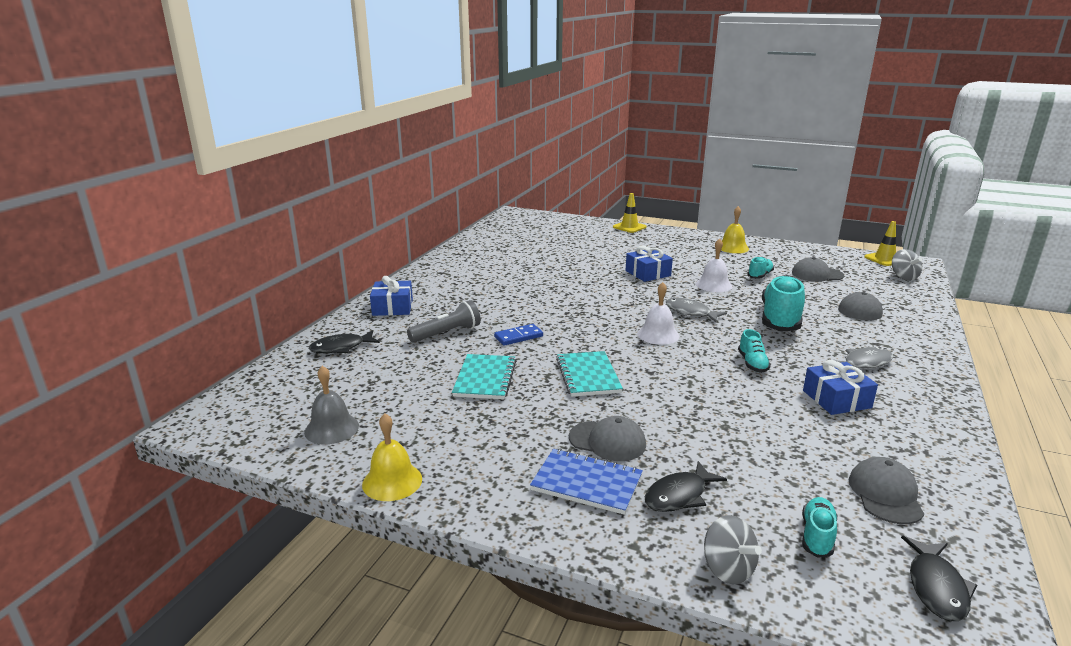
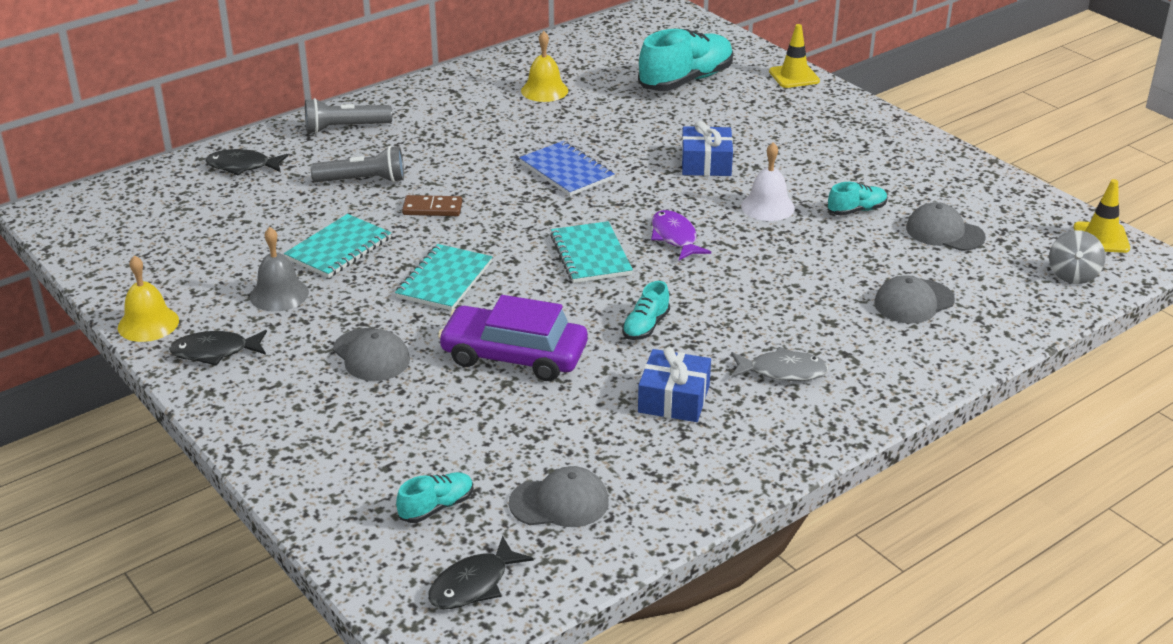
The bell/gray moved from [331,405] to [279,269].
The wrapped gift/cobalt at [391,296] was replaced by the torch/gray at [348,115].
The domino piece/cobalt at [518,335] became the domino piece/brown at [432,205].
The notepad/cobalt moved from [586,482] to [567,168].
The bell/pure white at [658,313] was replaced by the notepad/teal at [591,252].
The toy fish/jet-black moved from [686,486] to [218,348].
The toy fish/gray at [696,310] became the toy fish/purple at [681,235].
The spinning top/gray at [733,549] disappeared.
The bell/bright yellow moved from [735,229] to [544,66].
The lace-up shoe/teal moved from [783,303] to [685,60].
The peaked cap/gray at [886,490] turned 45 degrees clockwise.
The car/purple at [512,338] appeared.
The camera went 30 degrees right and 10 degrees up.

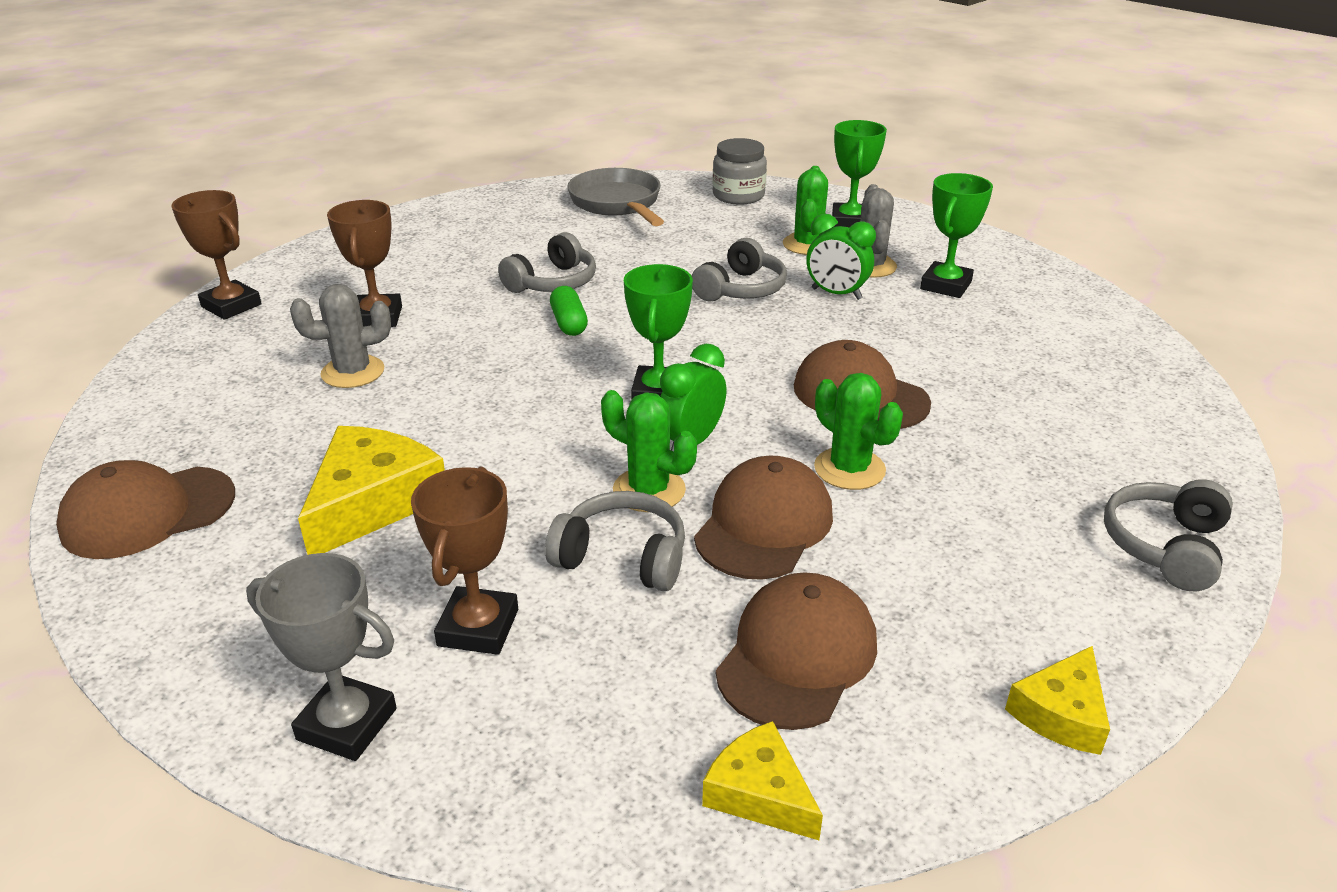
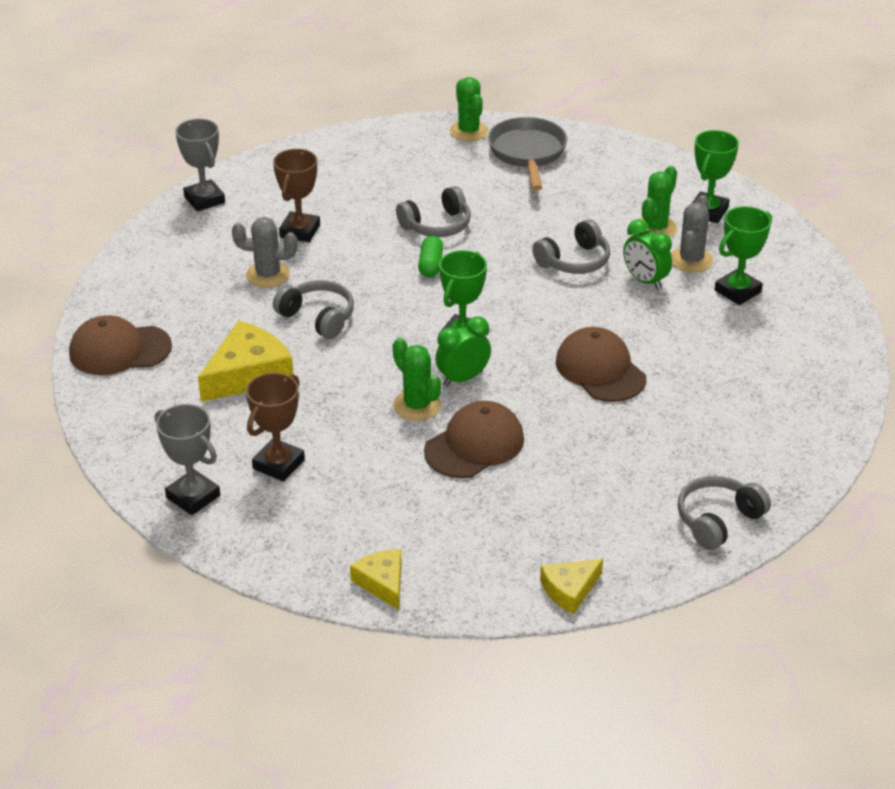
The prize cup/brown at [216,255] became the prize cup/gray at [200,165].
The headset/gray moved from [615,541] to [313,309].
The preserve jar/gray at [739,171] disappeared.
The peaked cap/brown at [796,651] disappeared.
The prickly plant/emerald moved from [858,431] to [468,109].
The camera went 20 degrees right and 5 degrees up.

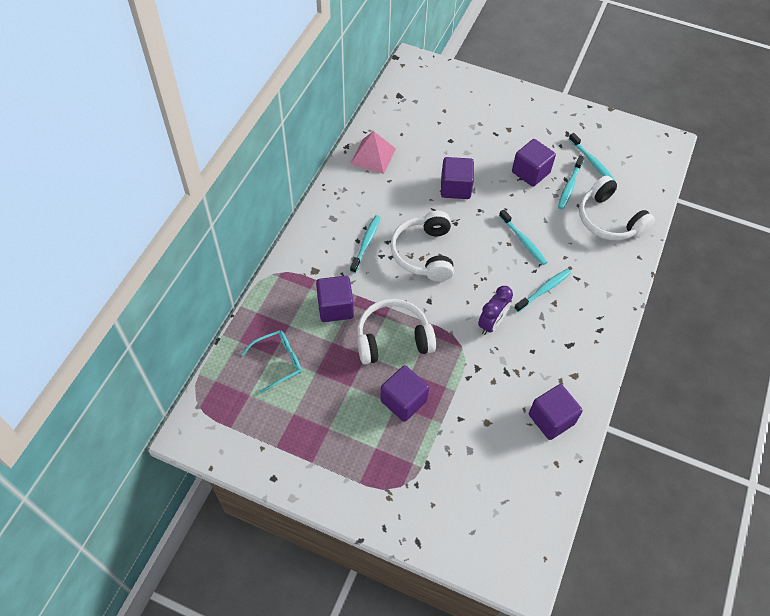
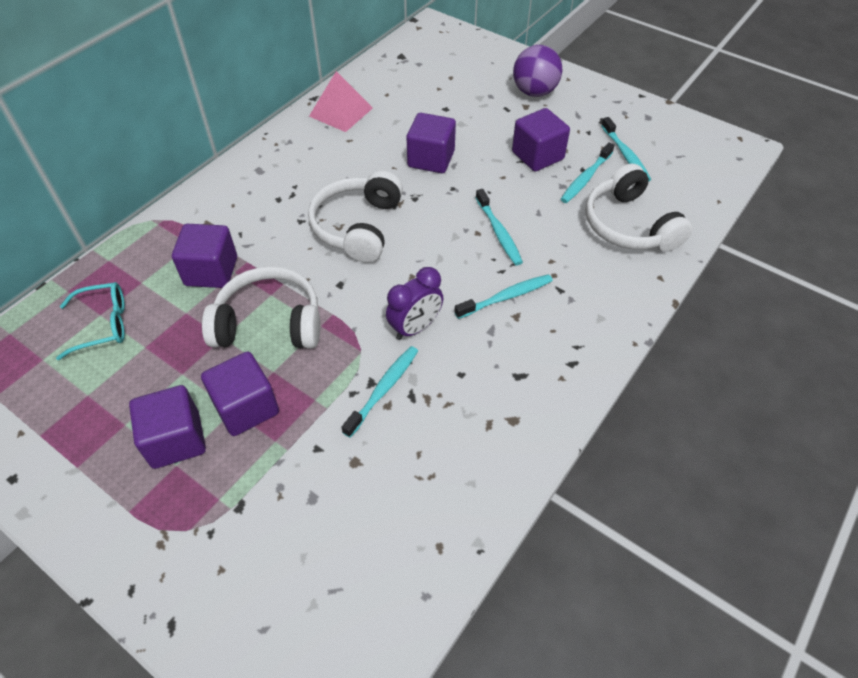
The dental brush/teal moved from [365,244] to [380,391].
The block/purple moved from [556,412] to [167,427].
The ball/purple at [537,71] appeared.
The camera went 15 degrees right and 5 degrees down.

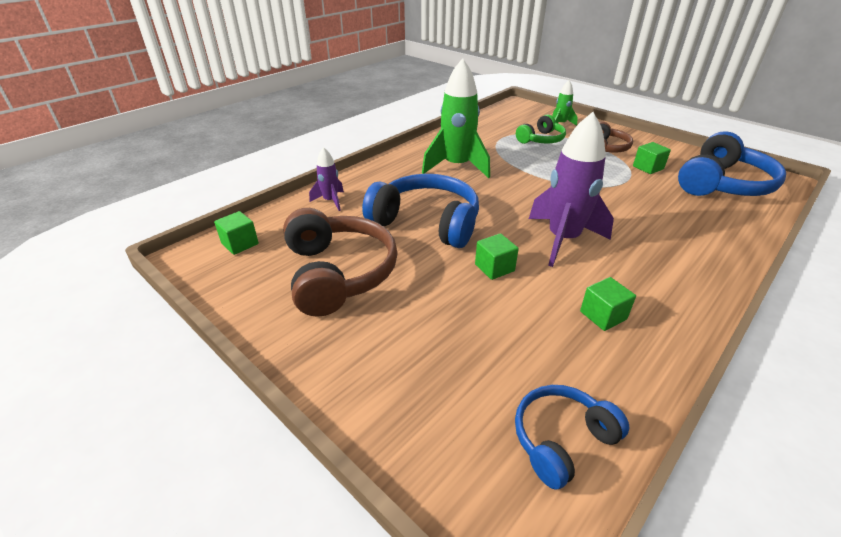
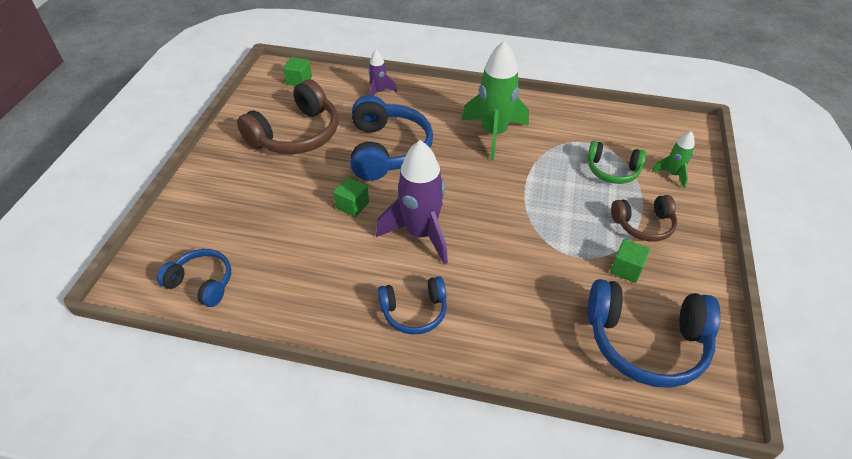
The block/emerald at [608,304] disappeared.
The headset/cobalt at [412,305] appeared.
The camera went 60 degrees right and 10 degrees up.

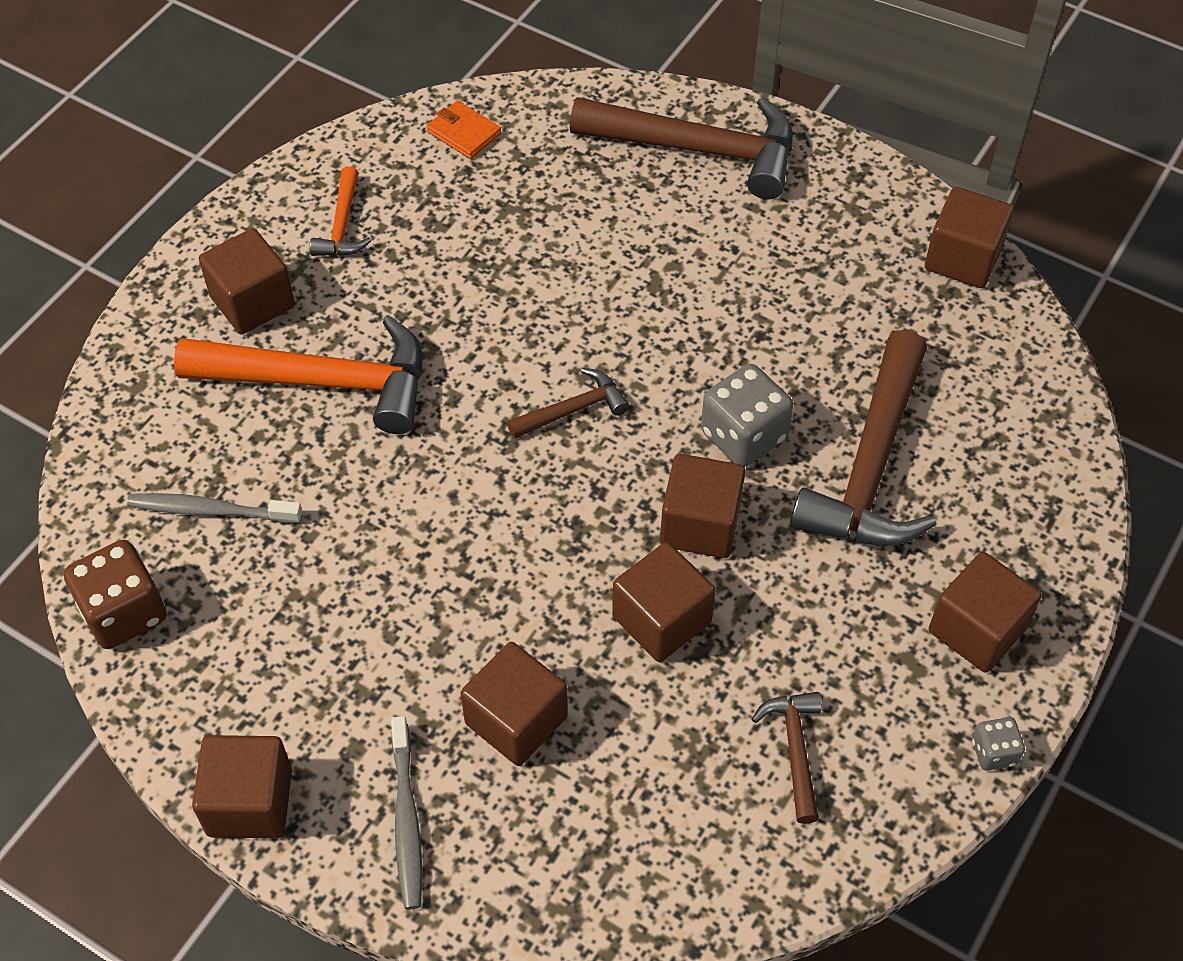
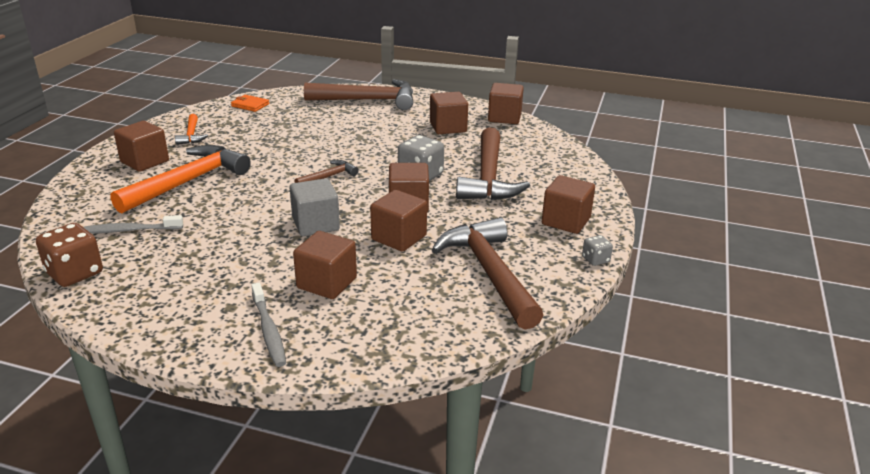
The hammer/orange at [298,375] turned 45 degrees counterclockwise.
The block/brown moved from [242,786] to [449,113].
The hammer/brown at [787,758] changed to 2.09 times the size.
The block/gray at [314,207] appeared.
The camera went 15 degrees left and 25 degrees down.

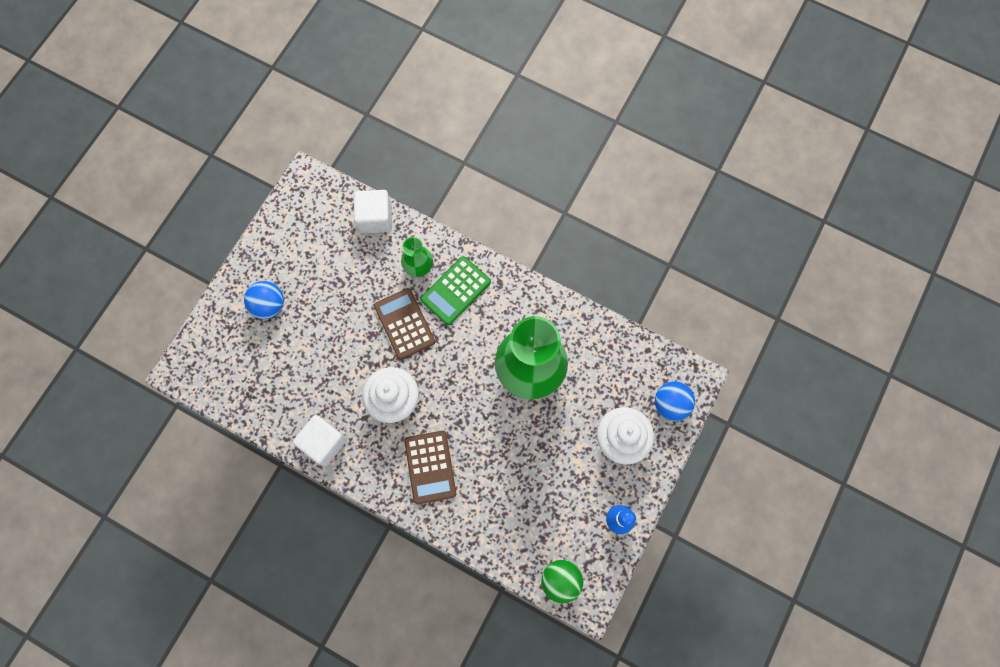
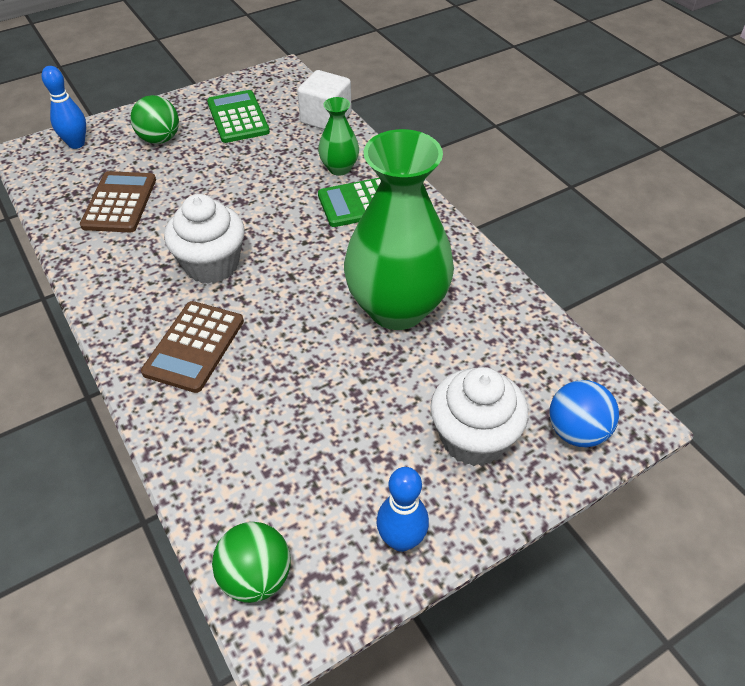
The ball/cobalt at [264,300] became the ball/emerald at [154,119].
The block/pure white at [320,440] disappeared.
The calculator/brown moved from [404,324] to [118,201].
The bowling pin/cobalt at [64,107] appeared.
The calculator/emerald at [238,116] appeared.
The camera went 30 degrees right and 25 degrees down.

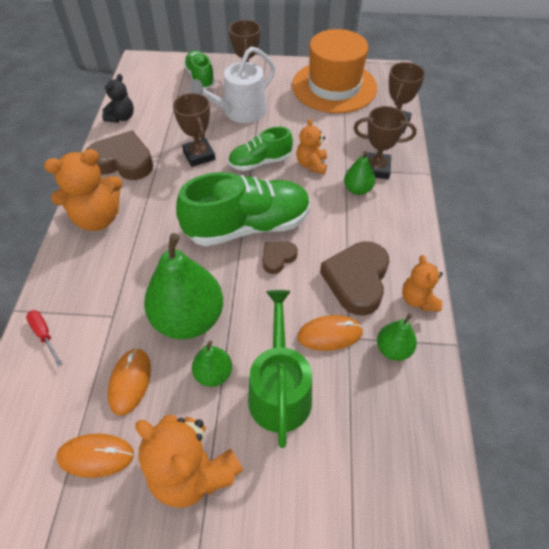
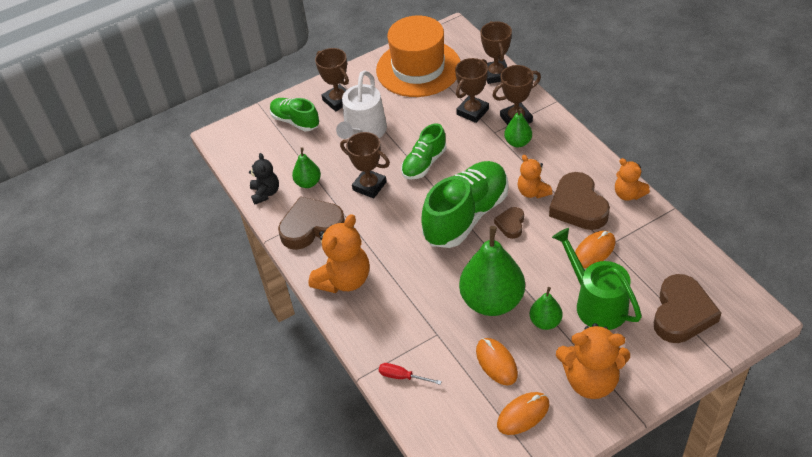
The teddy bear/orange moved from [311,146] to [535,177].
The pear fruit/emerald moved from [397,337] to [306,167].
The prize cup/brown at [472,90] appeared.
The heart shape/brown at [687,308] appeared.
The camera went 30 degrees left and 5 degrees down.

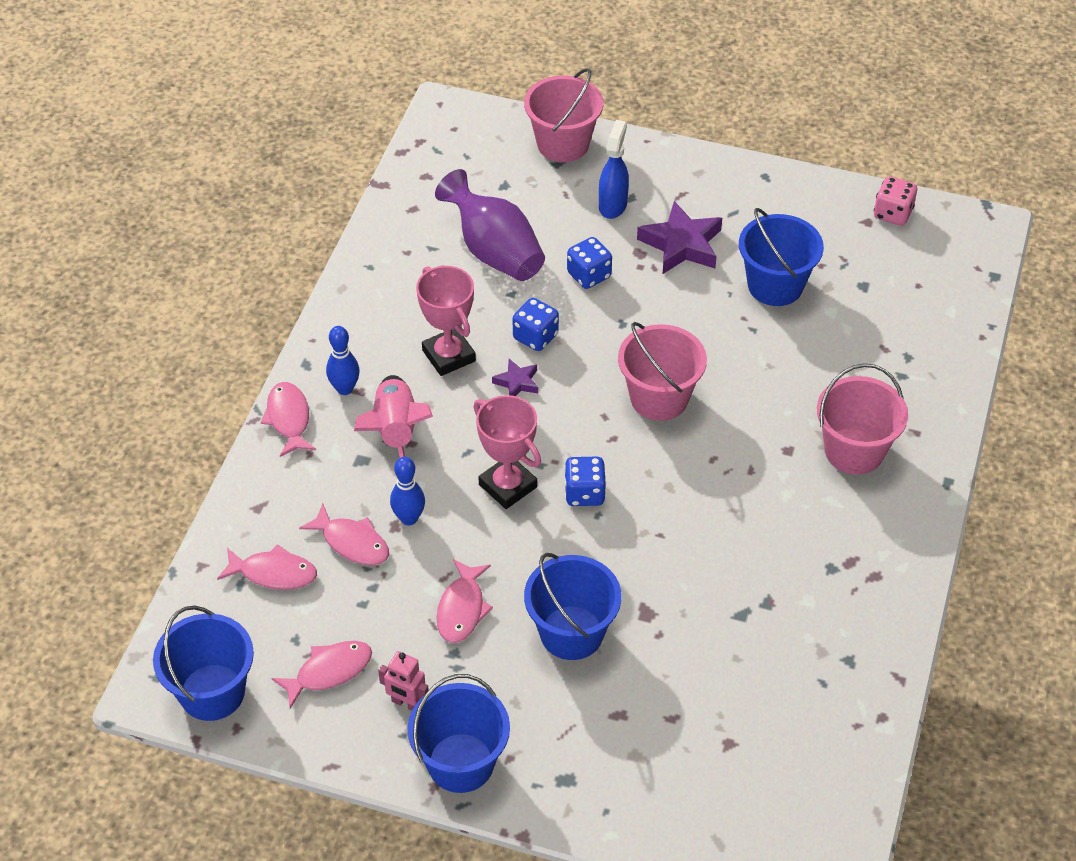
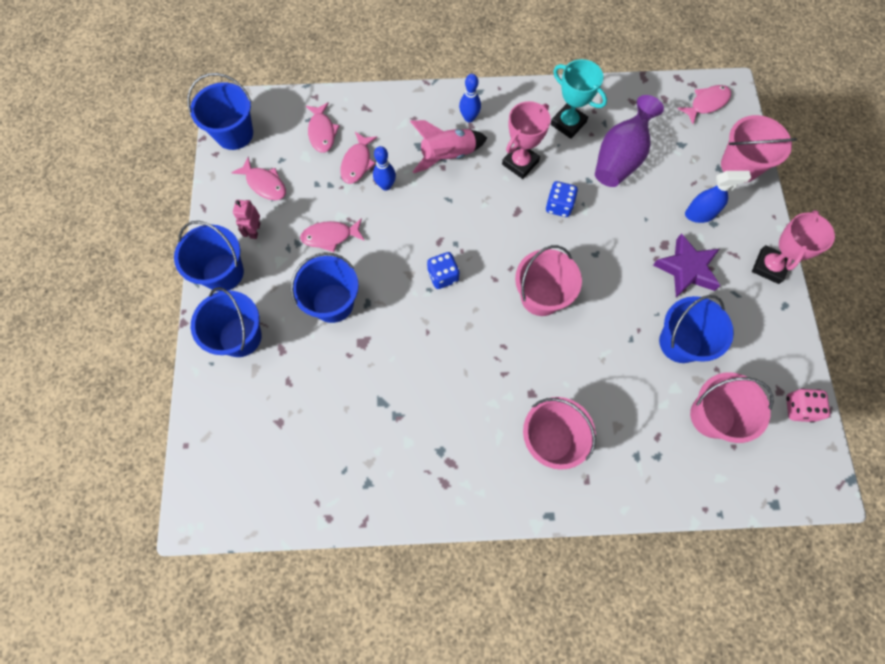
The toy fish/pink moved from [288,419] to [704,104].
The prize cup/pink moved from [507,452] to [793,247].
The five-pointed star/purple at [515,377] disappeared.
The die/cobalt at [589,263] disappeared.
The sand bucket/cobalt at [226,322] appeared.
The prize cup/teal at [578,99] appeared.
The sand bucket/pink at [731,407] appeared.
The camera went 70 degrees right and 20 degrees up.

